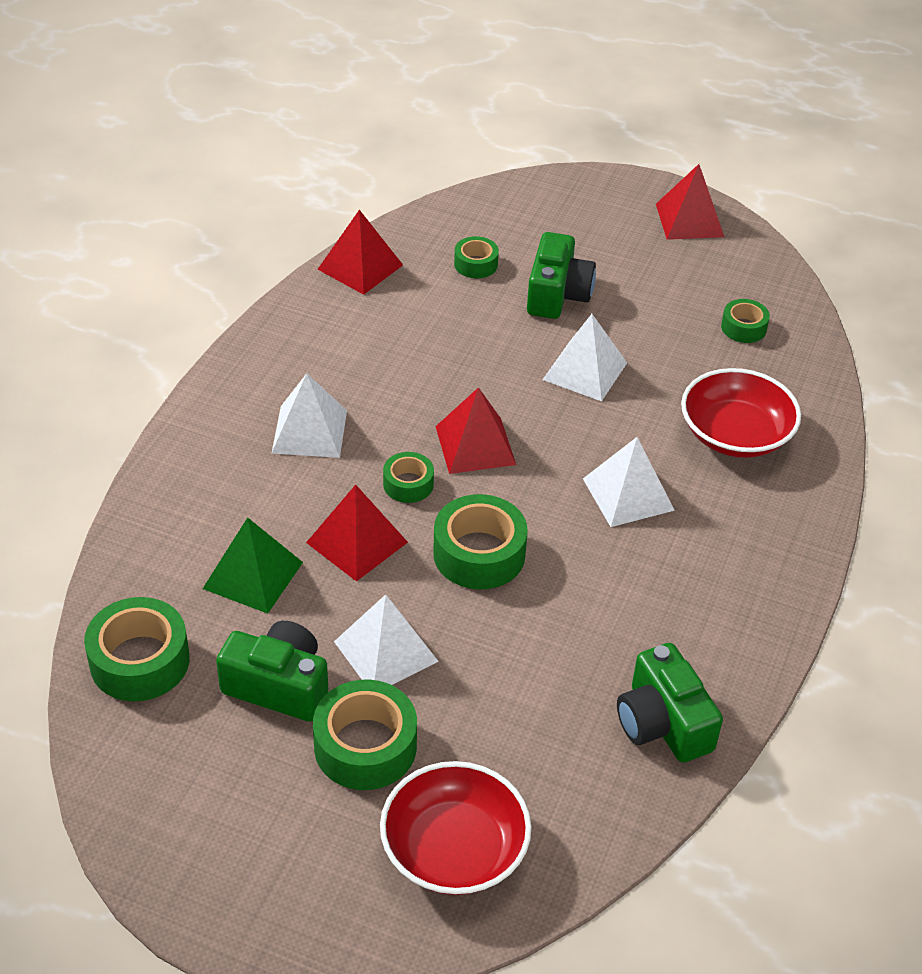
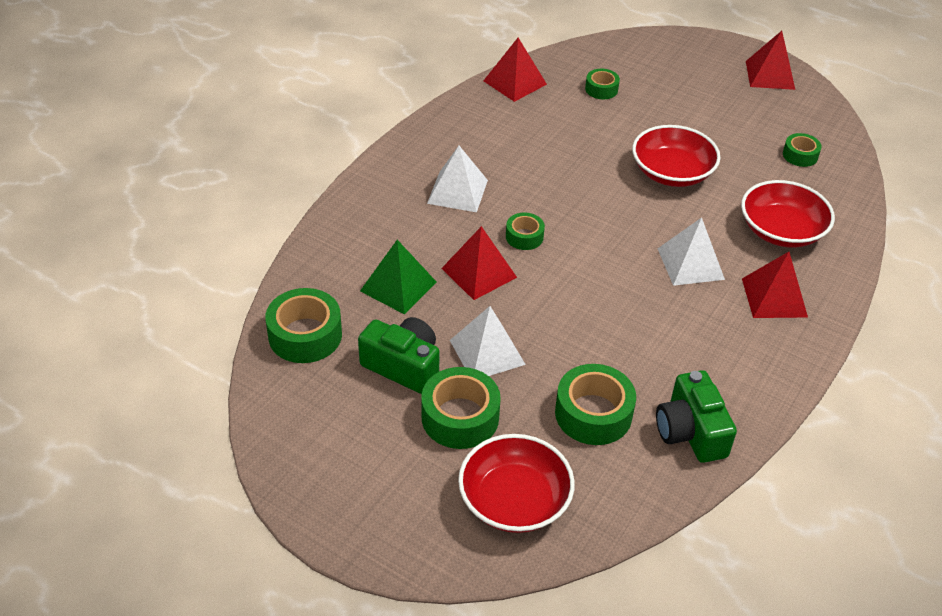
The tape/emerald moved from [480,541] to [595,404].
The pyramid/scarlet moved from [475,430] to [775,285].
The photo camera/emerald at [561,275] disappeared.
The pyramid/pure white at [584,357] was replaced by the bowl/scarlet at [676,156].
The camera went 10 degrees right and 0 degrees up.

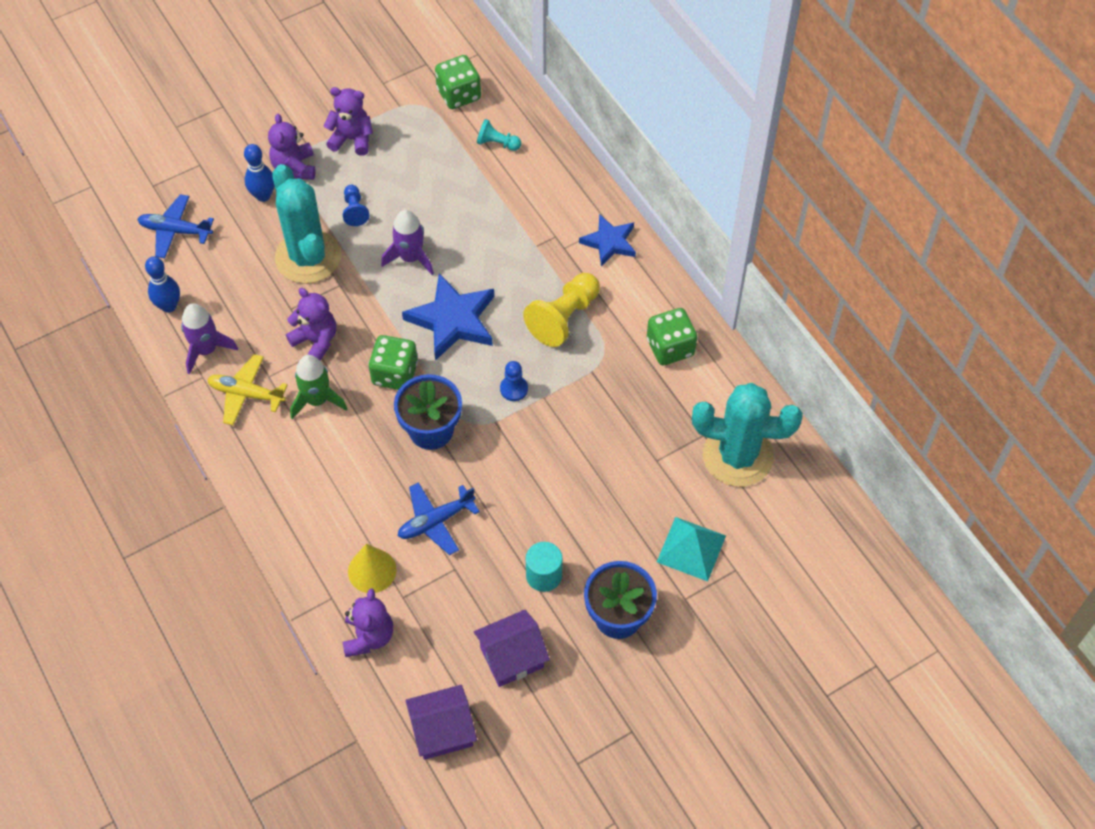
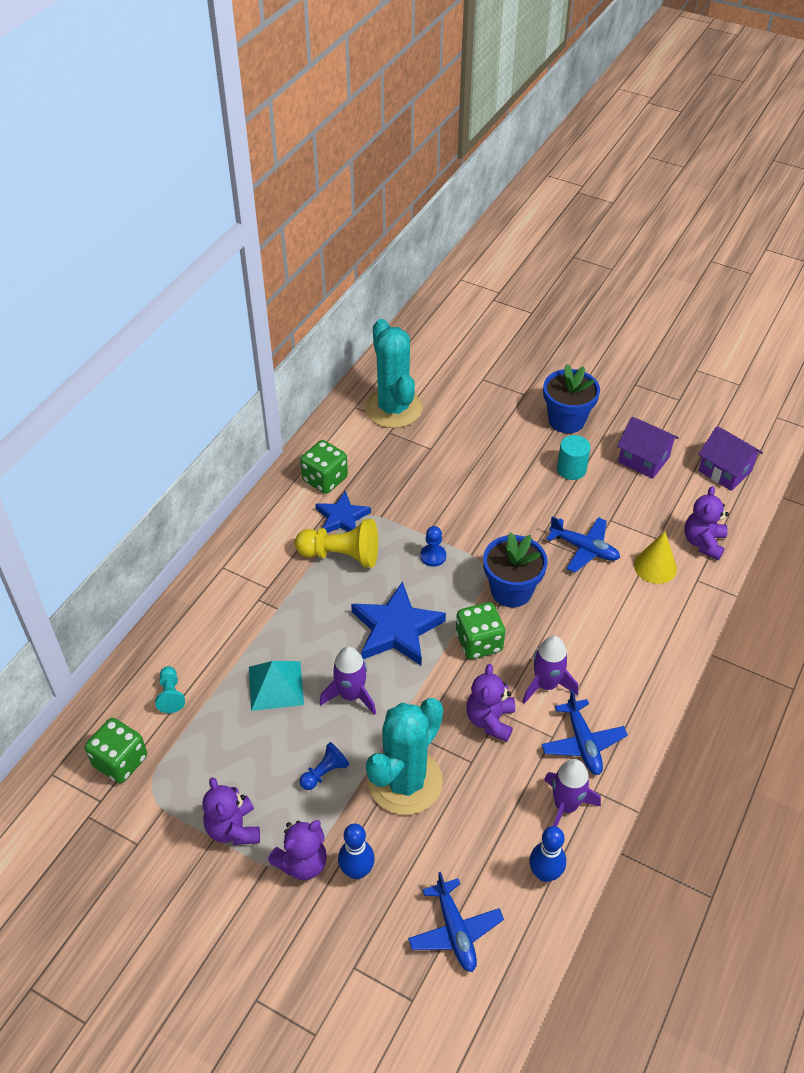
The plane/bright yellow at [247,389] became the plane/cobalt at [584,732].
The rocket/emerald at [318,387] became the rocket/purple at [550,670].
The teddy bear/purple at [368,622] turned 45 degrees counterclockwise.
The five-pointed star/cobalt moved from [607,240] to [343,512].
The pyramid/teal moved from [691,549] to [276,686].
The camera went 120 degrees left and 10 degrees down.

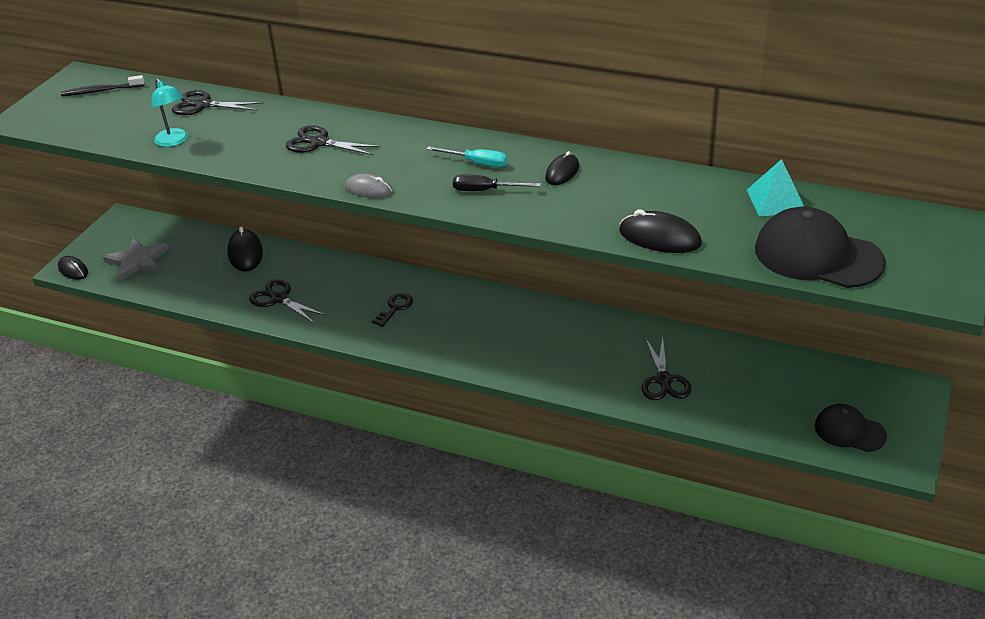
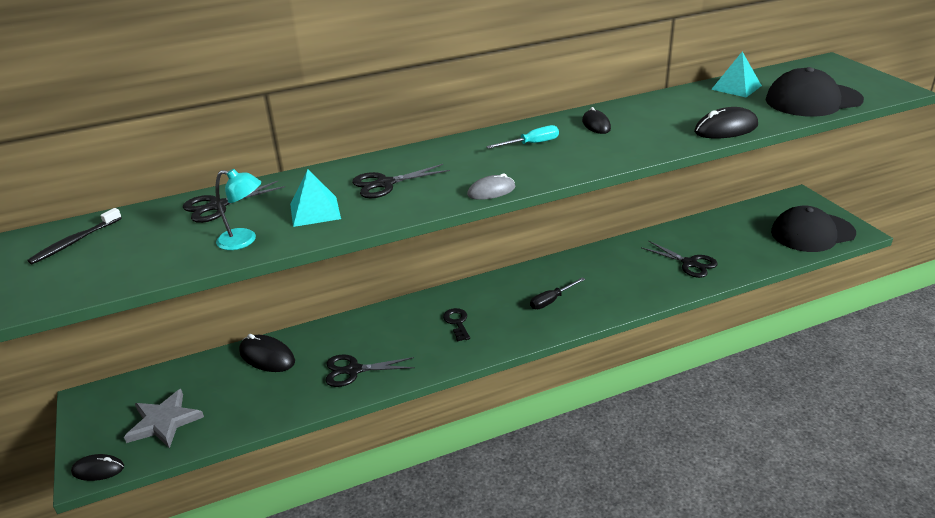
The flat screwdriver/jet-black moved from [497,182] to [557,293].
The peaked cap/jet-black at [851,428] changed to 1.64 times the size.
The pyramid/teal at [315,198] appeared.
The camera went 45 degrees left and 5 degrees down.

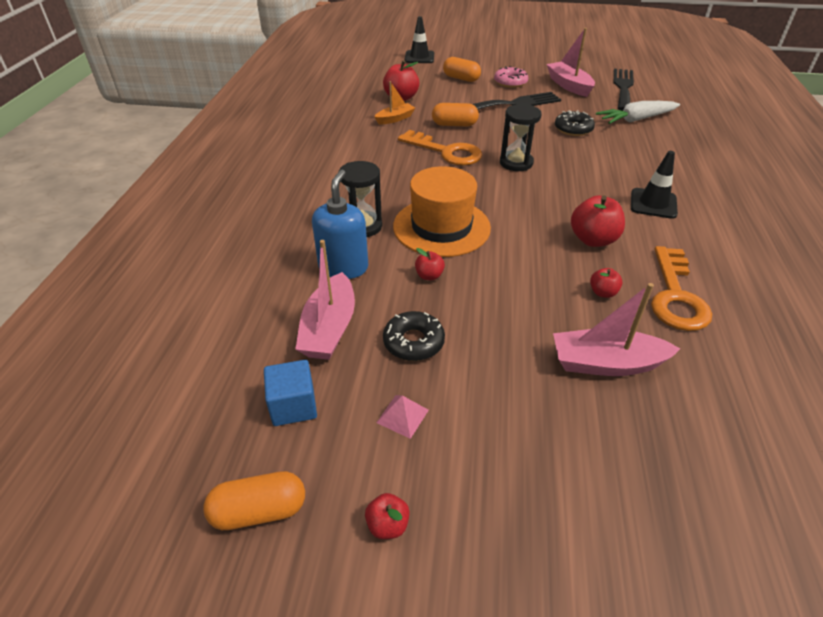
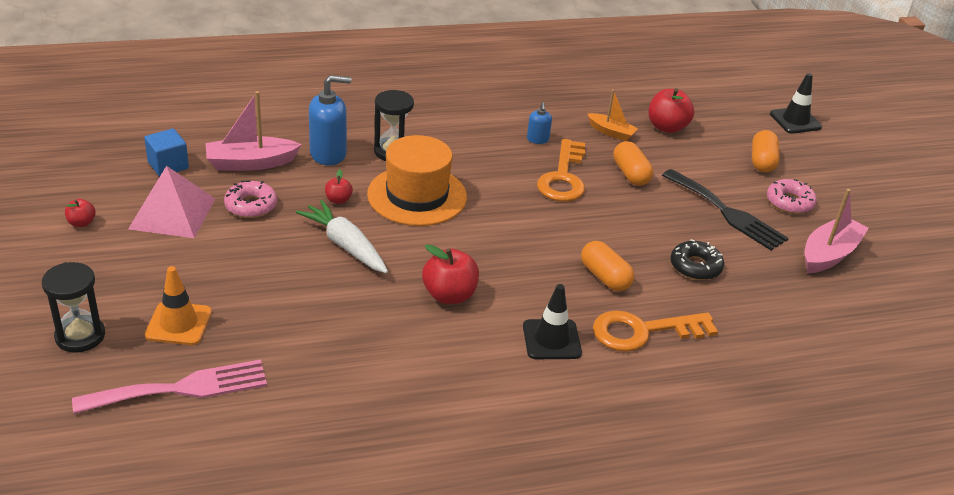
The pill/orange moved from [254,500] to [607,266].
The pyramid/pink at [402,417] changed to 2.26 times the size.
The glazed donut/jet-black at [414,336] became the glazed donut/pink at [250,199].
The hourglass/jet-black moved from [521,137] to [73,307].
The boat/pink at [616,329] disappeared.
The toy apple/scarlet at [606,283] disappeared.
The root vegetable/pure white moved from [638,112] to [342,236].
The dinner fork/jet-black at [623,90] disappeared.
The door key/orange moved from [681,288] to [655,331].
The dinner fork/pink at [169,387] appeared.
The road cone/orange at [178,305] appeared.
The soap dispenser/cobalt at [539,123] appeared.
The camera went 65 degrees right and 5 degrees down.

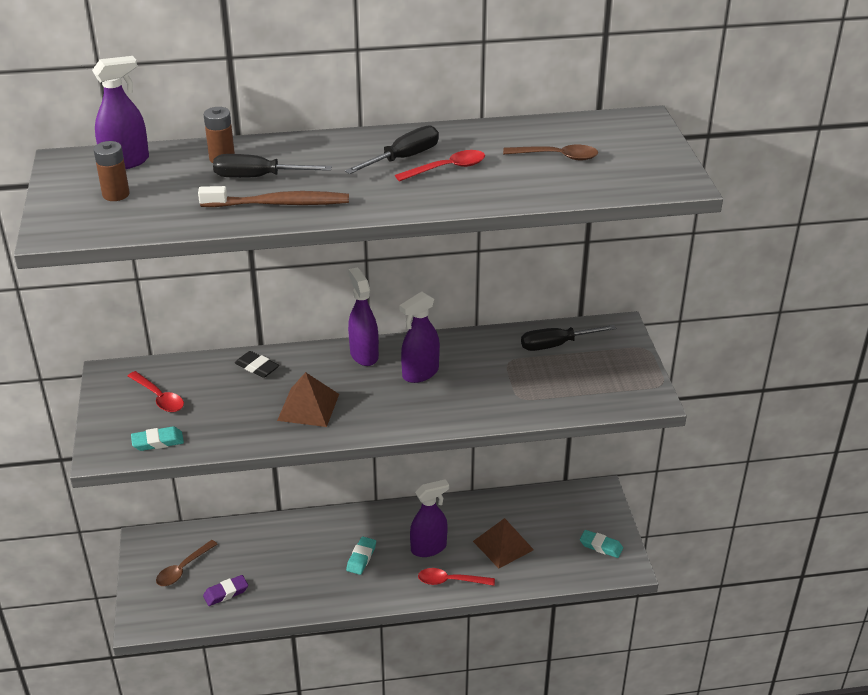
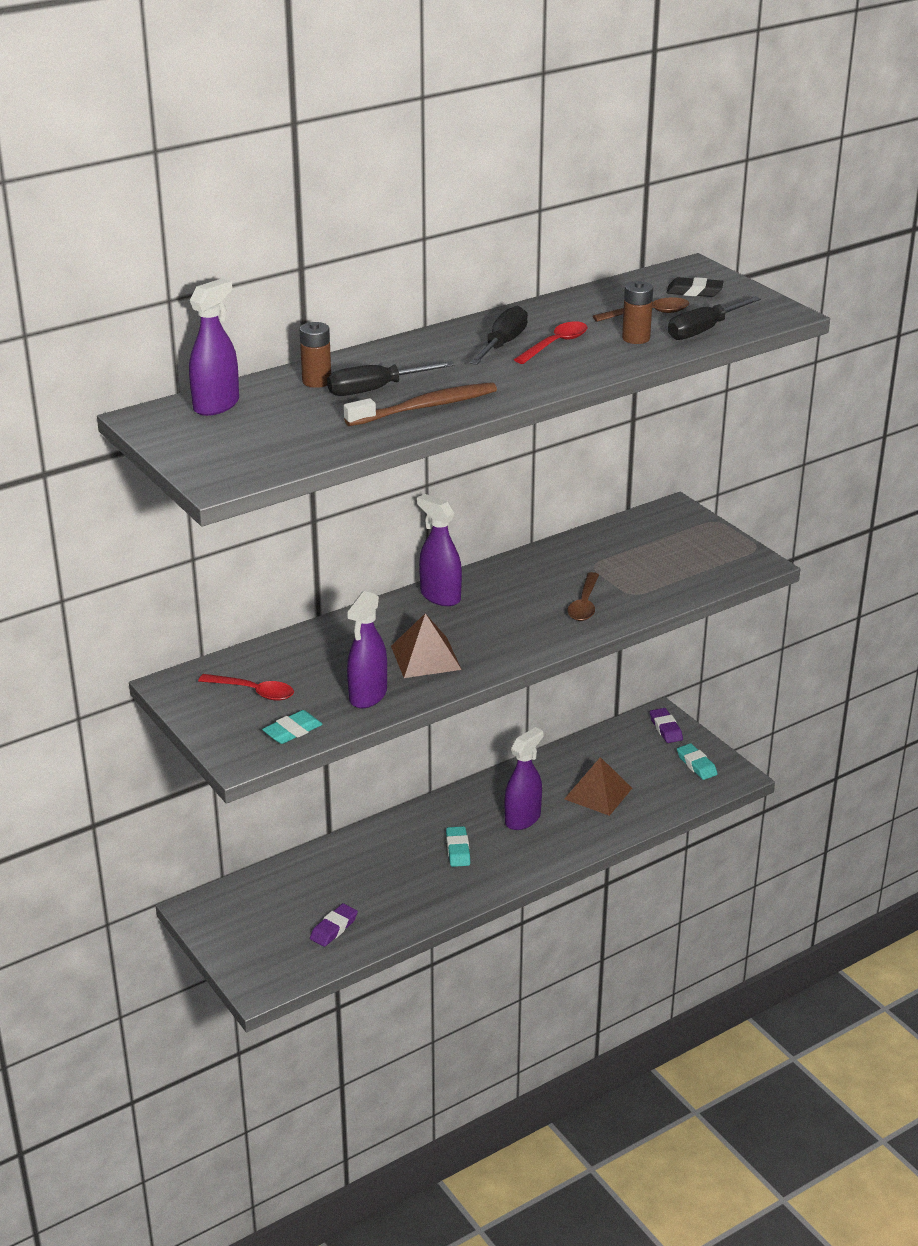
The battery/brown moved from [112,171] to [637,312].
The tablespoon/brown moved from [186,563] to [583,596].
The pencil eraser/jet-black moved from [257,364] to [695,287].
The spray cleaner/purple moved from [419,337] to [367,649].
The tablespoon/scarlet at [456,577] disappeared.
The flat screwdriver/jet-black moved from [568,338] to [714,318].
The pencil eraser/teal at [601,544] turned 60 degrees clockwise.
The pencil eraser/purple at [666,725] appeared.
The camera went 25 degrees left and 5 degrees down.

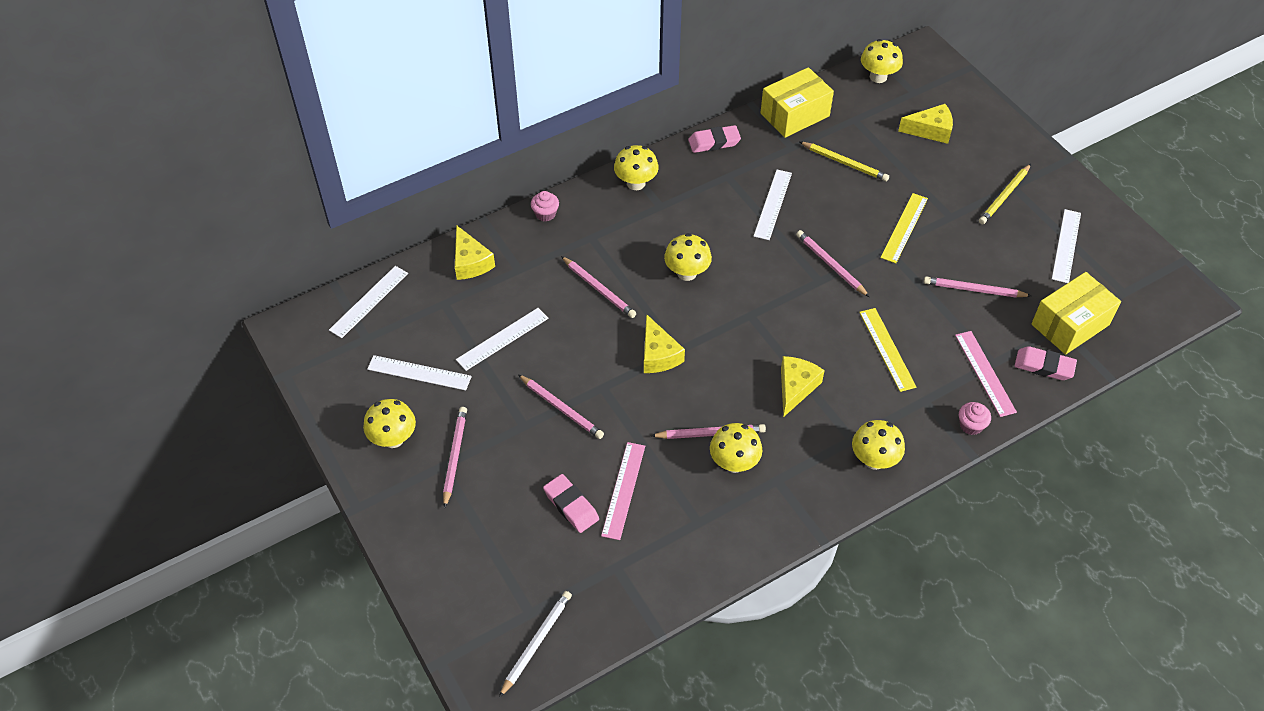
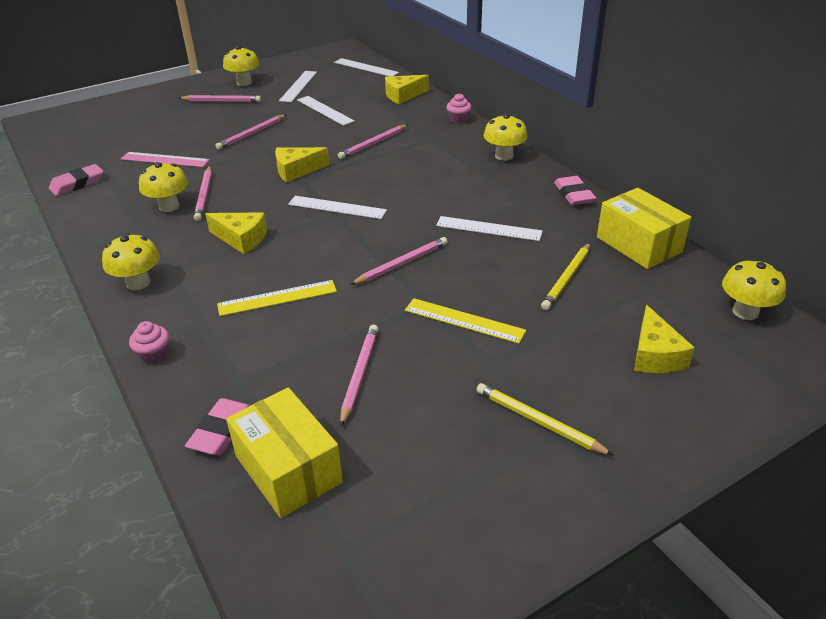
The wooden pencil/pure white at [535,644] disappeared.
The pencil eraser/pink moved from [571,503] to [76,180].
The toadstool/bright yellow at [688,257] disappeared.
The ruler/pink at [986,374] disappeared.
The ruler/pure white moved from [1066,246] to [337,207].
The camera went 90 degrees right and 15 degrees down.

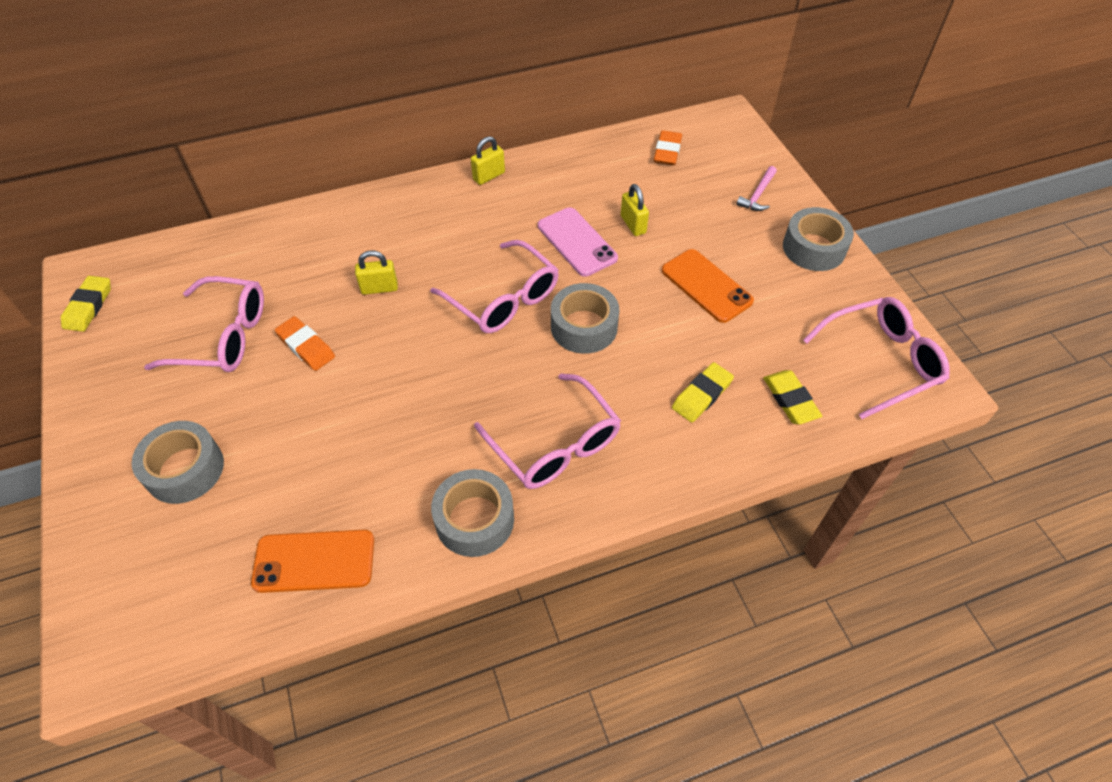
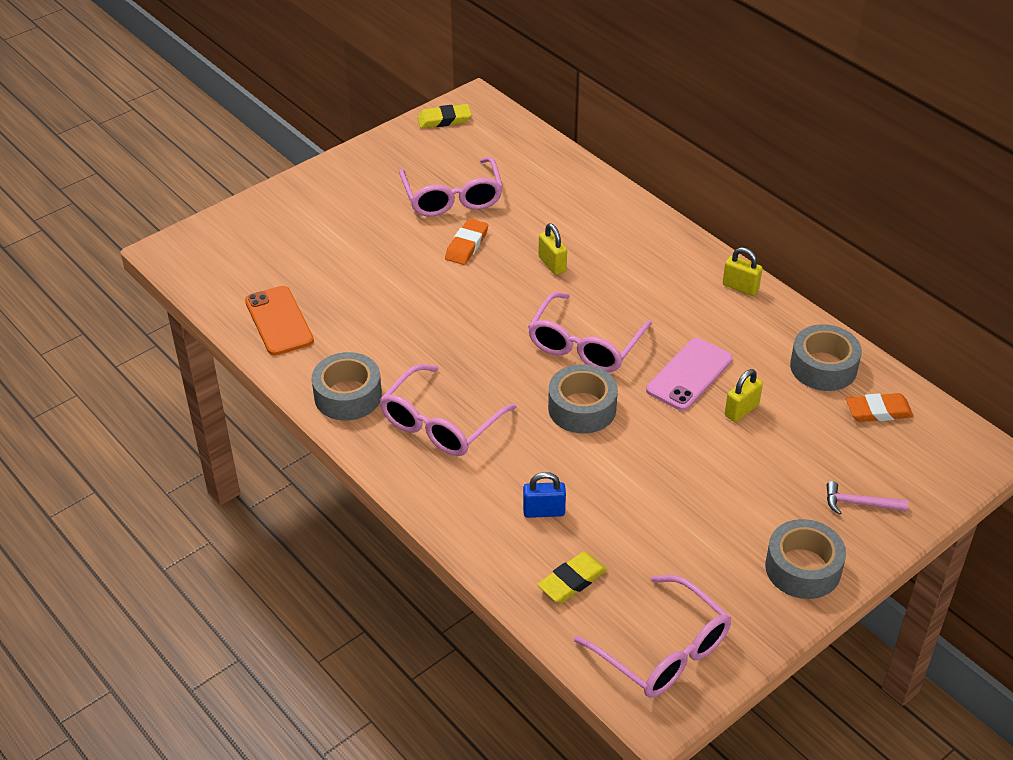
The tape/gray moved from [178,462] to [826,357].
The smartphone/orange at [708,286] disappeared.
The pencil eraser/bright yellow at [703,392] was replaced by the lock/cobalt at [544,495].
The camera went 70 degrees right and 10 degrees down.

